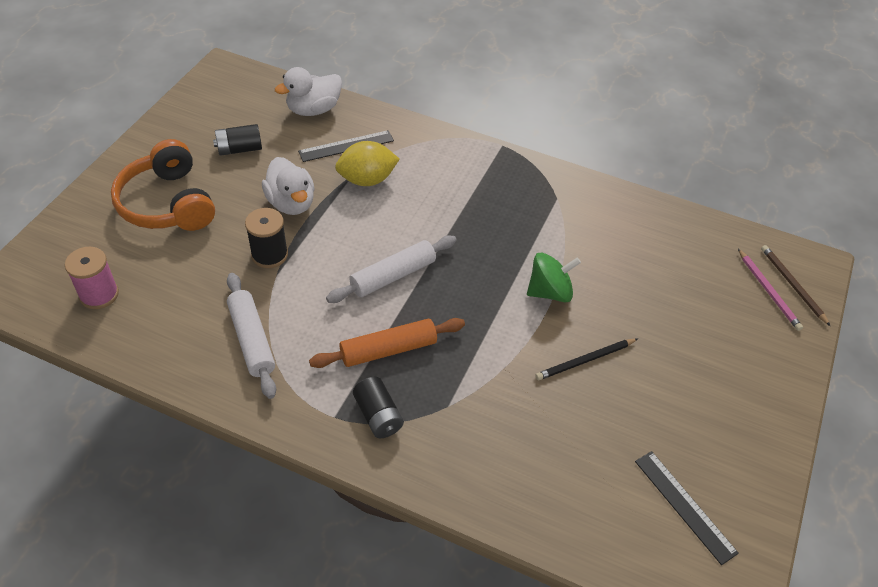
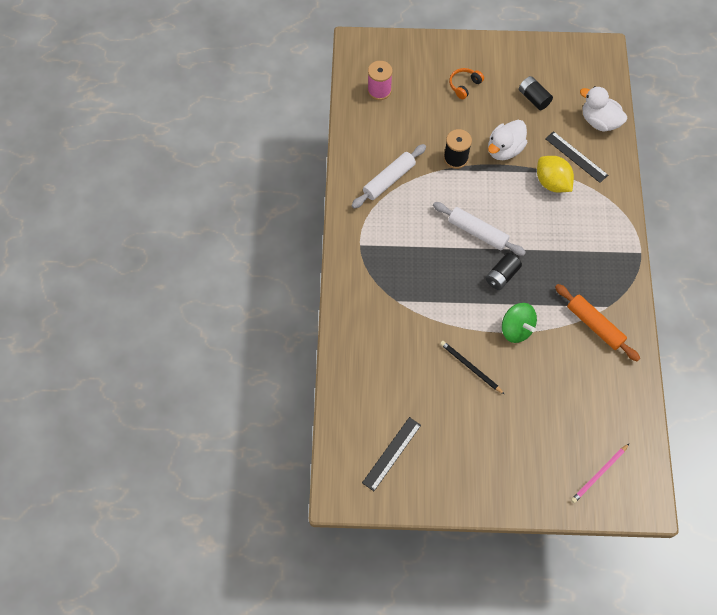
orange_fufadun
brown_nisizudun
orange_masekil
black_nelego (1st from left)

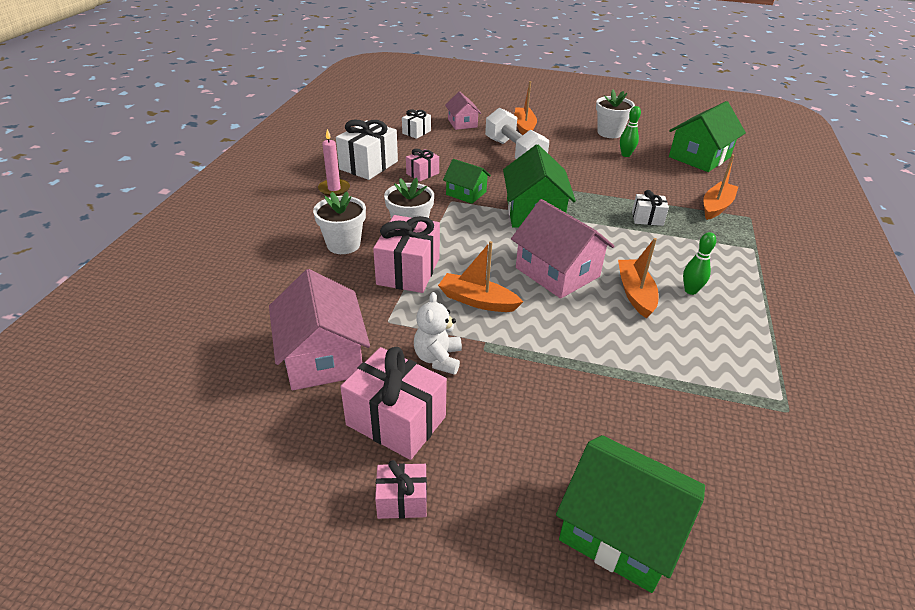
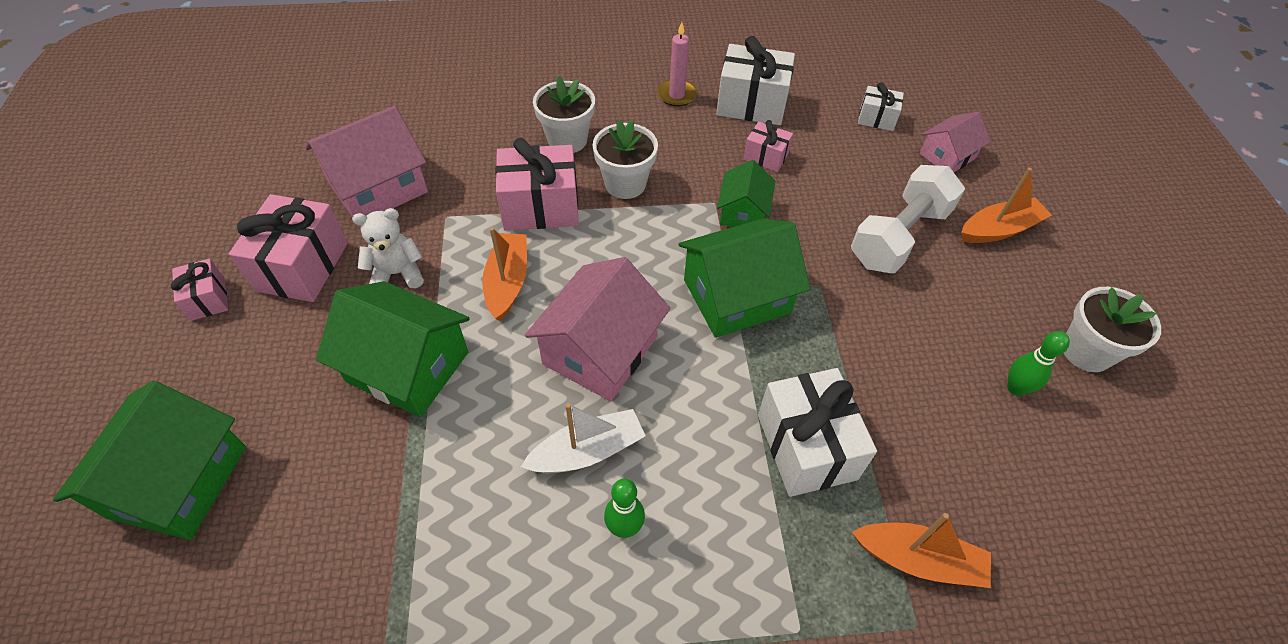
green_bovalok (2nd from left)
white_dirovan (2nd from left)
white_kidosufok

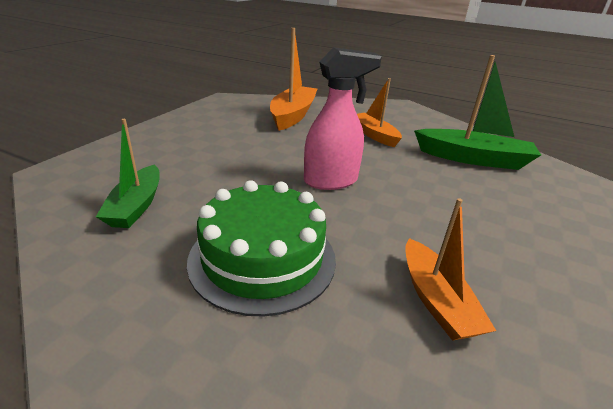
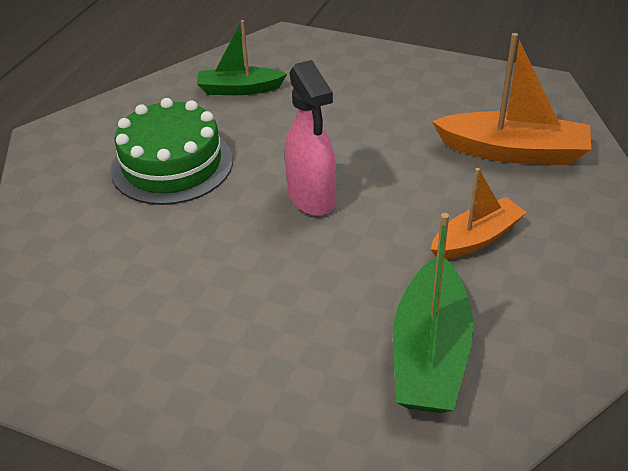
orange_kidosufok (3rd from left in the first image)

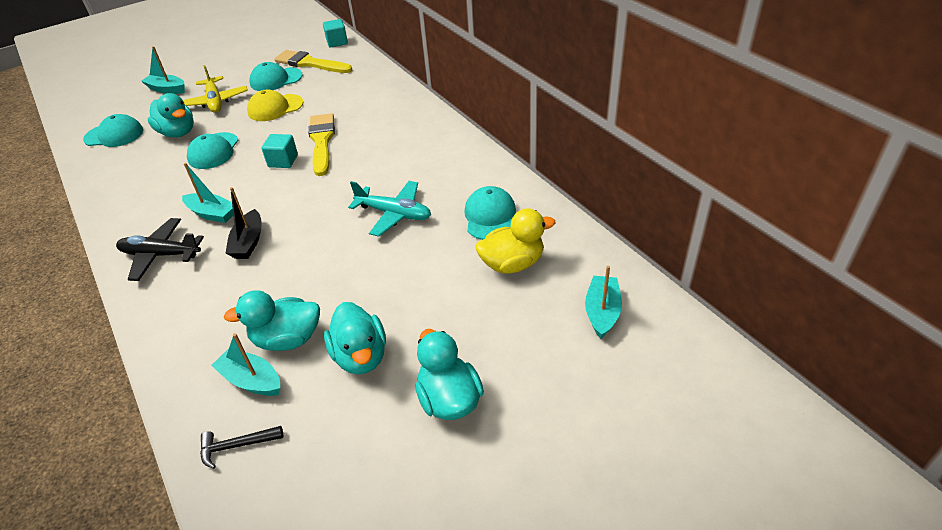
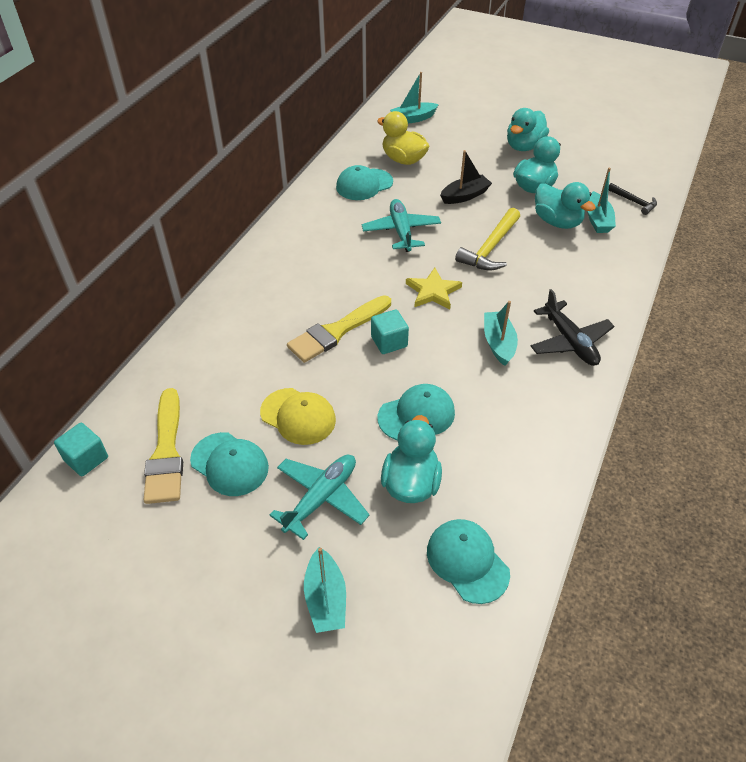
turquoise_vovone (1st from left)
black_kidosufok
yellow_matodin
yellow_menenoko

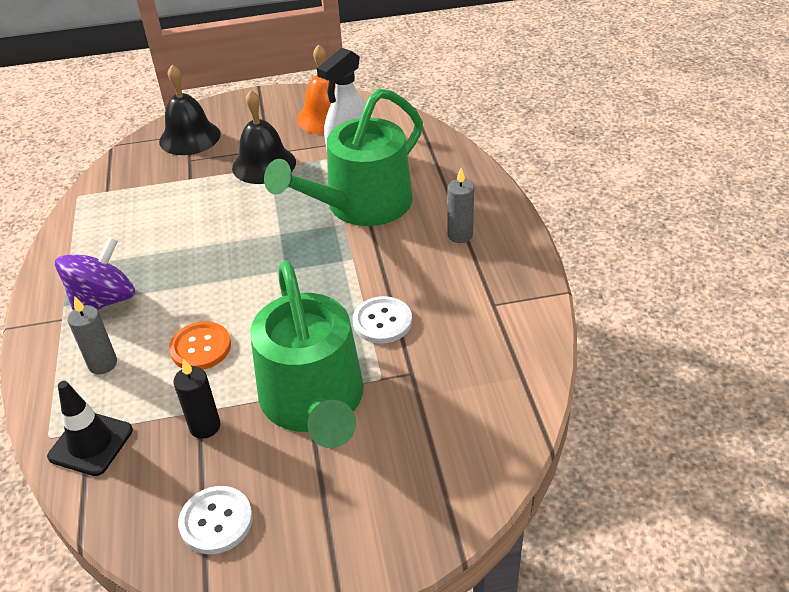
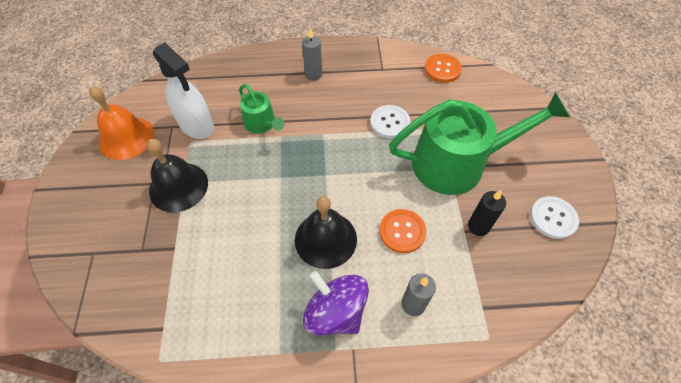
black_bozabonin (2nd from left)
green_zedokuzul (1st from left)
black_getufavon
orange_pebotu (2nd from left)

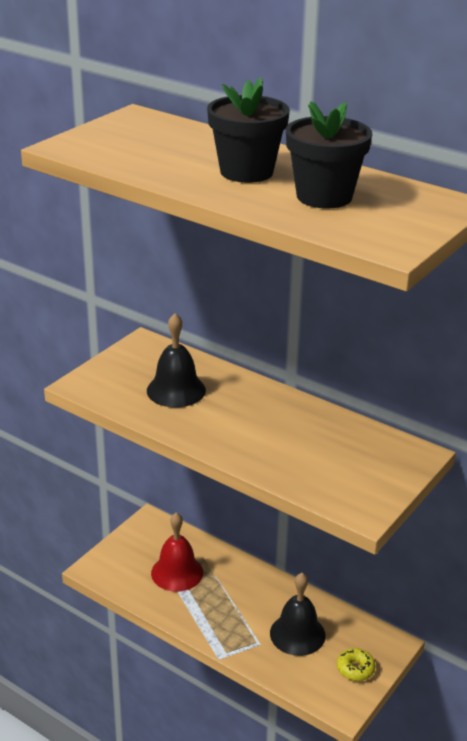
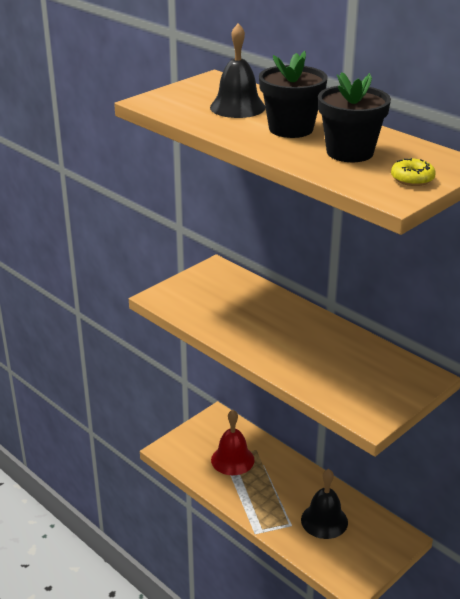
black_bozabonin (1st from left)
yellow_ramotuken

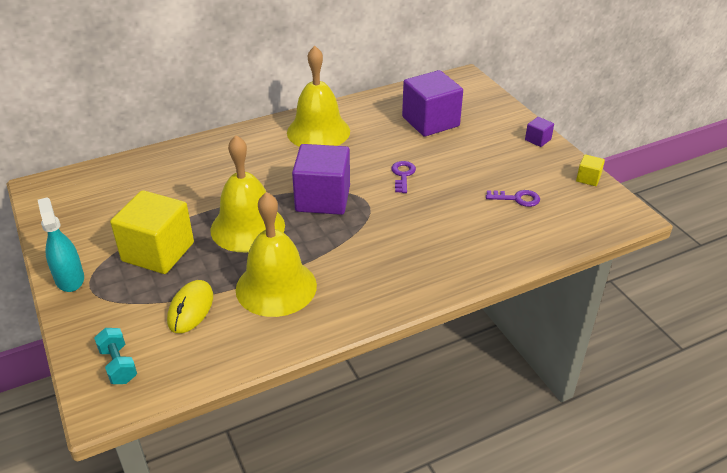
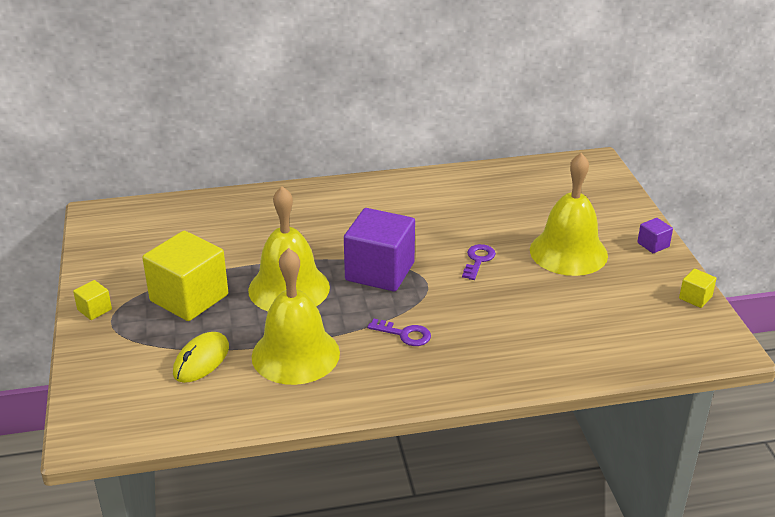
yellow_bozabonin (3rd from left)
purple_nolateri (2nd from left in the first image)
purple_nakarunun (1st from left)
yellow_nolateri (1st from left)
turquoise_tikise

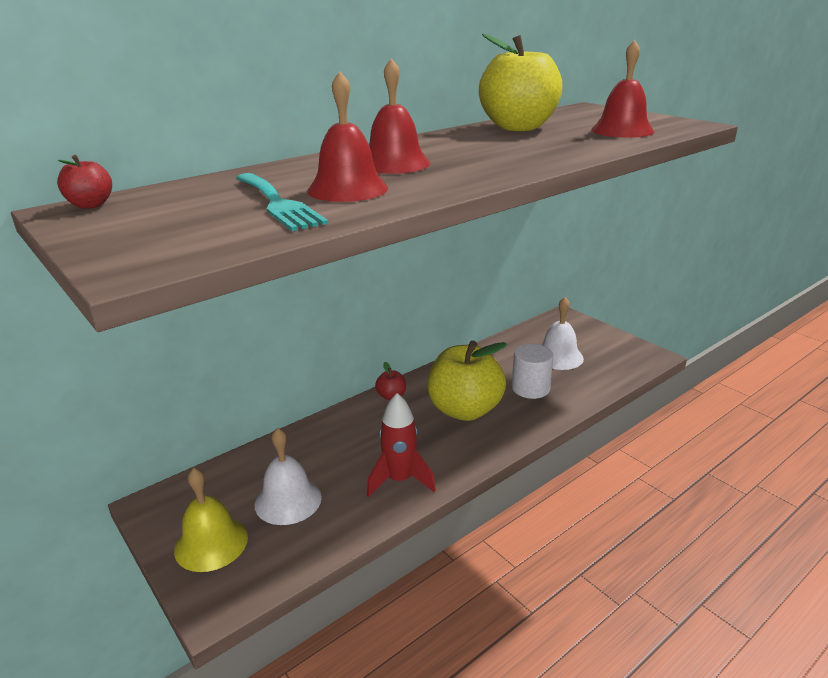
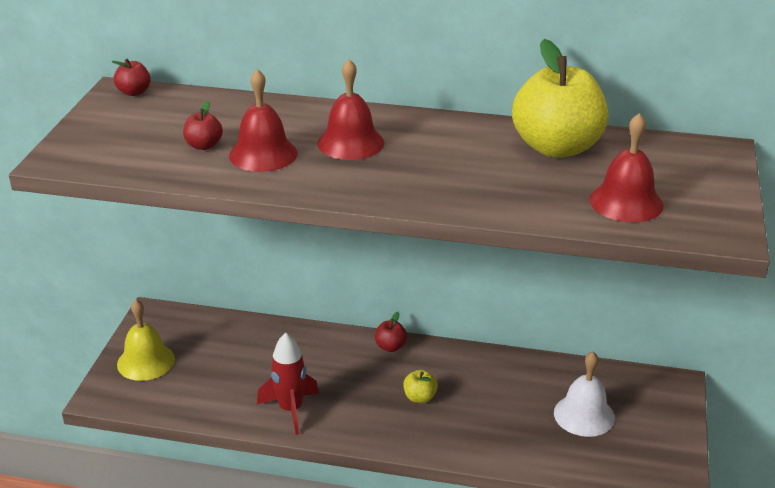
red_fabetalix (2nd from left)
yellow_fabetalix (1st from left)
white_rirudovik
white_bozabonin (1st from left in the first image)

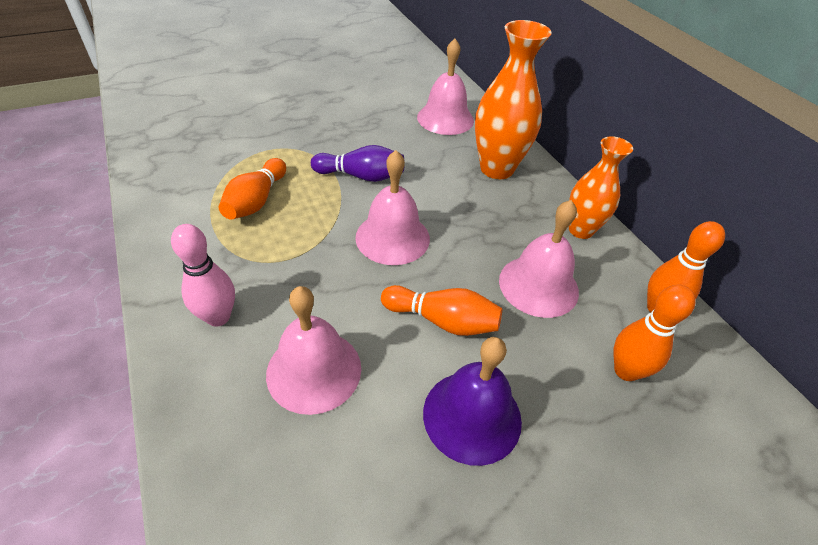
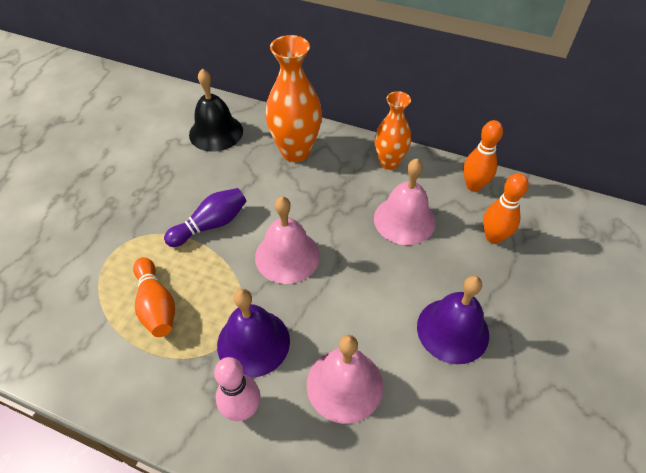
black_bozabonin
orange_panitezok (2nd from left in the first image)
purple_bozabonin (1st from left)

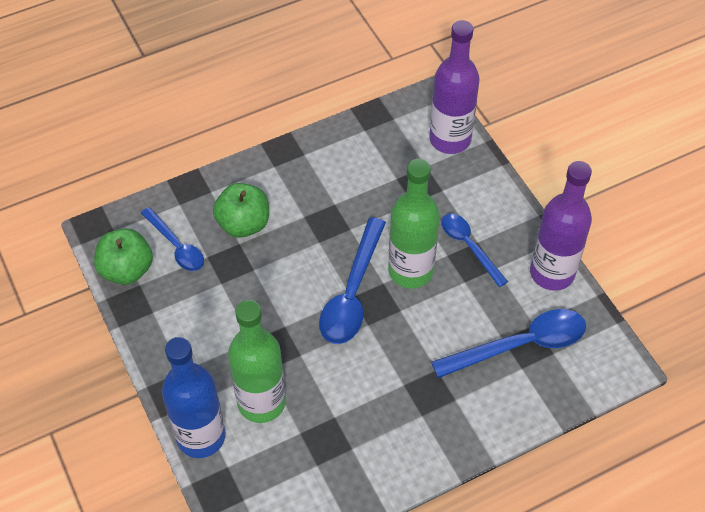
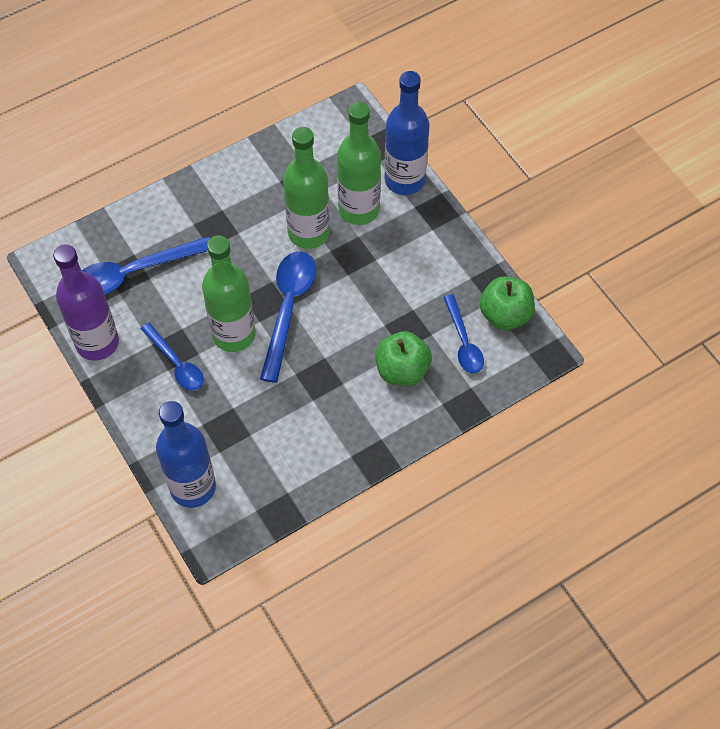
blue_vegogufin (1st from left)
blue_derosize (4th from left)
green_vegogufin (2nd from left)

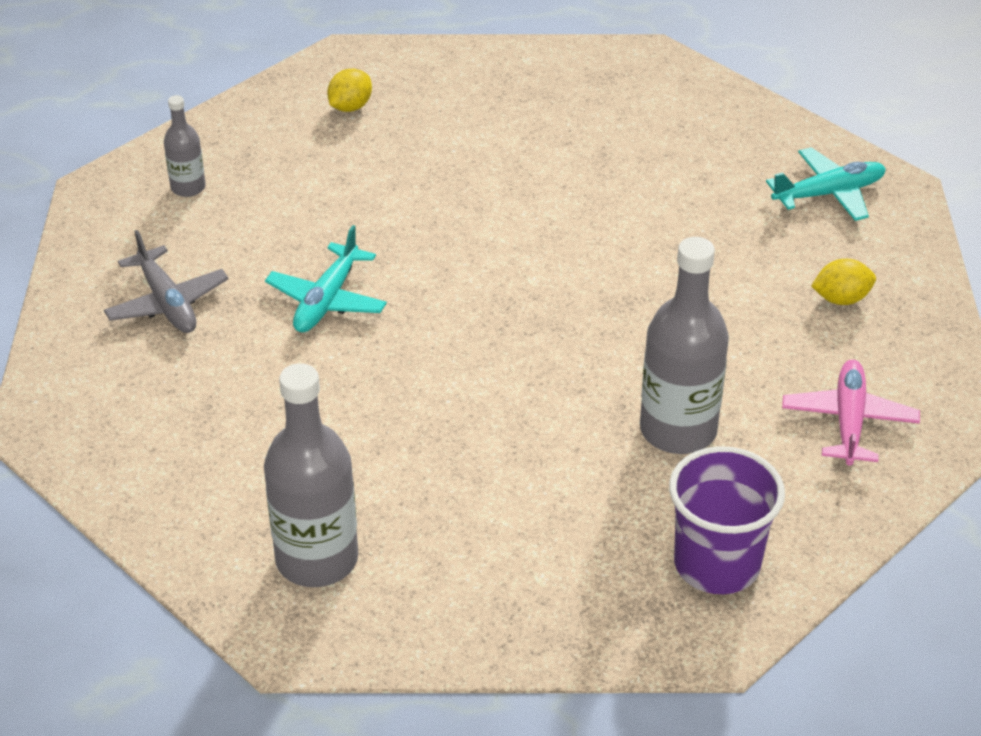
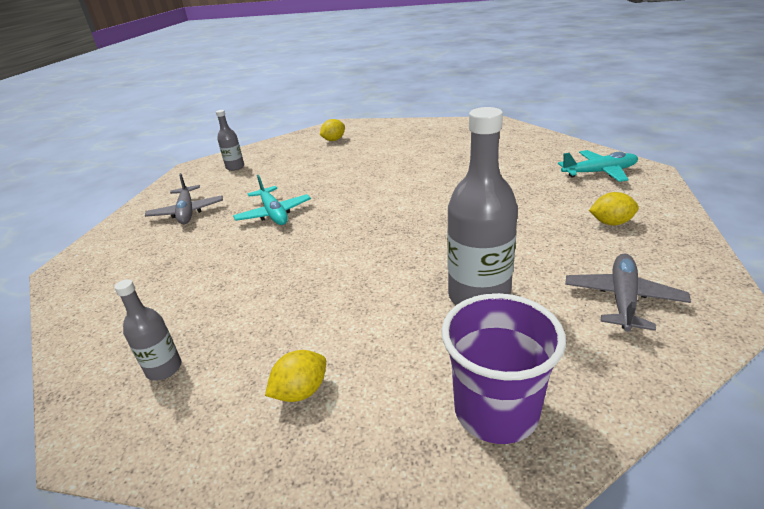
turquoise_vovone (1st from left)
grey_vovone (2nd from left)
grey_vegogufin (1st from left)
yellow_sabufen (1st from left)

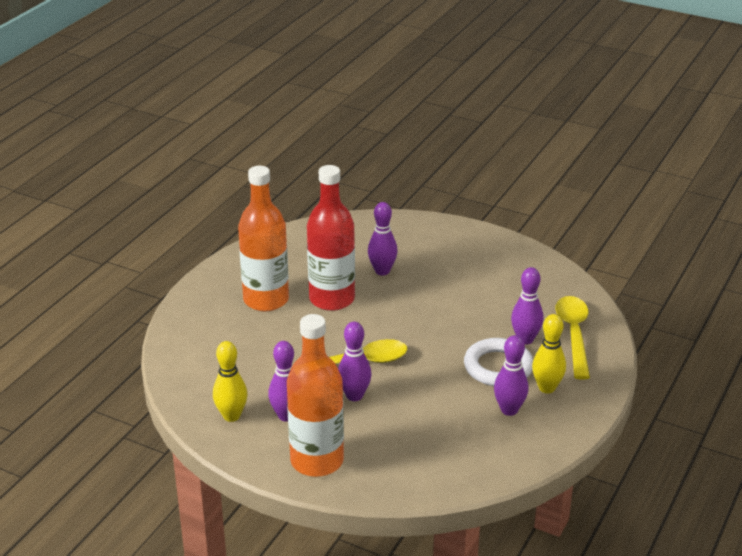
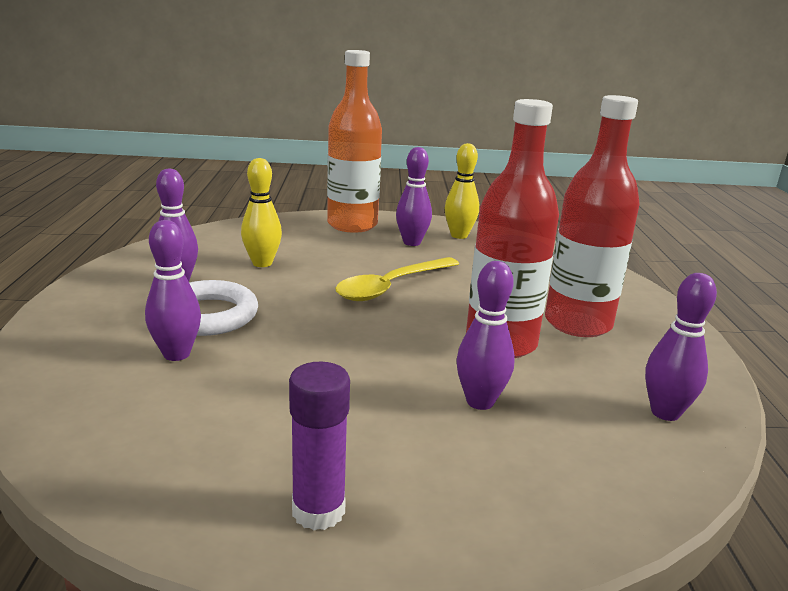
red_vegogufin (2nd from left)
yellow_derosize (2nd from left in the first image)
yellow_panitezok (1st from left)
purple_panitezok (5th from left)
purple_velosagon

